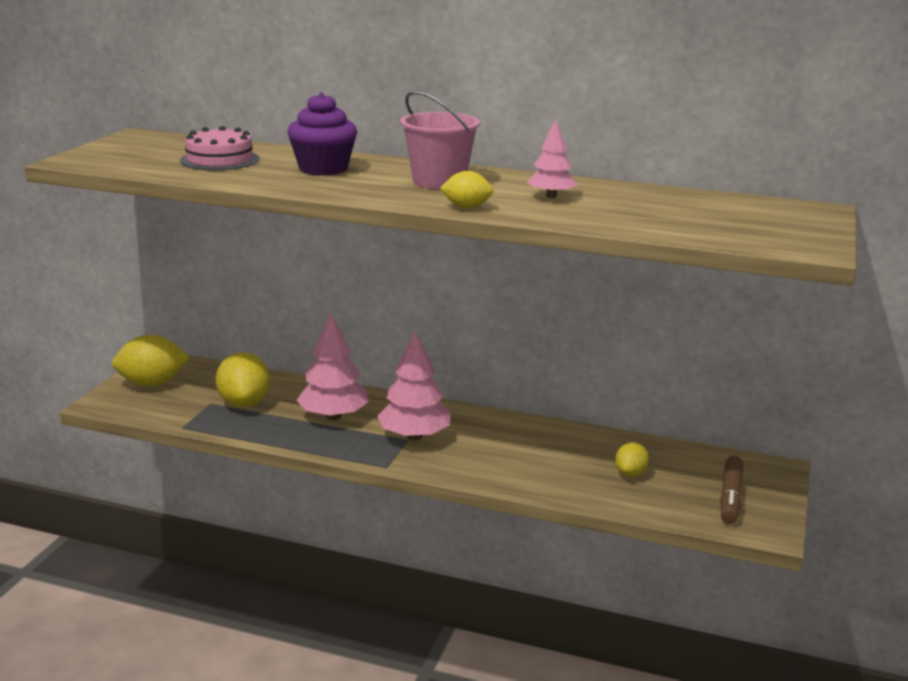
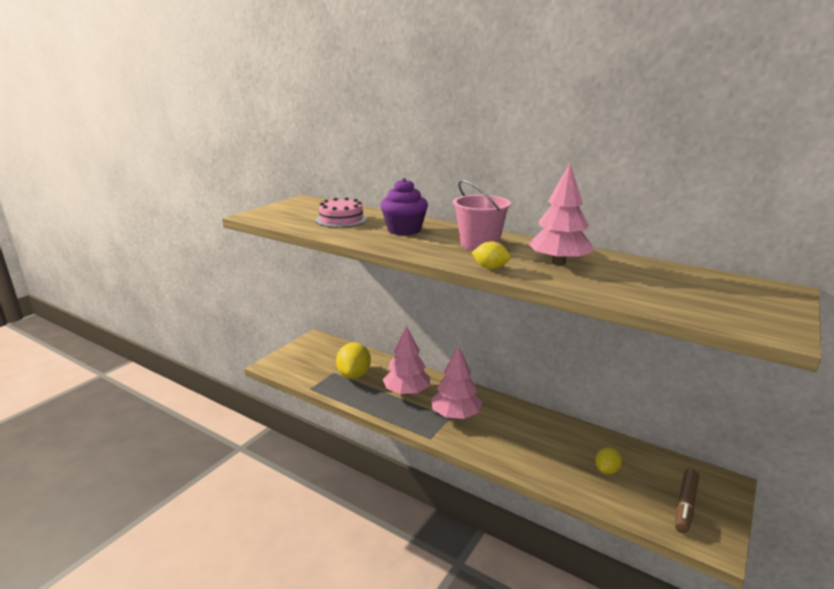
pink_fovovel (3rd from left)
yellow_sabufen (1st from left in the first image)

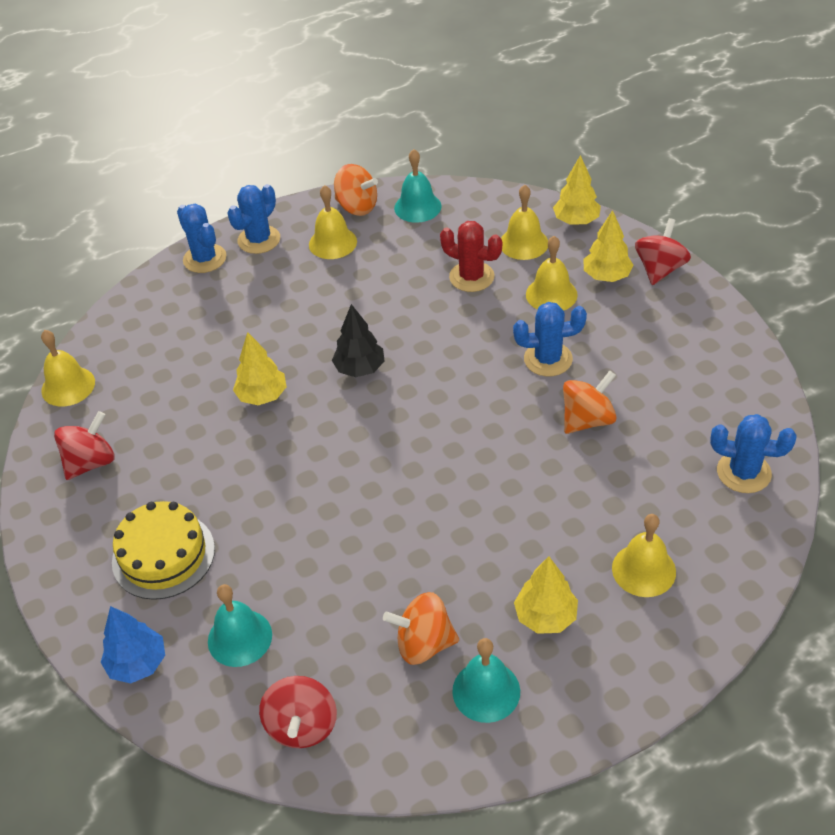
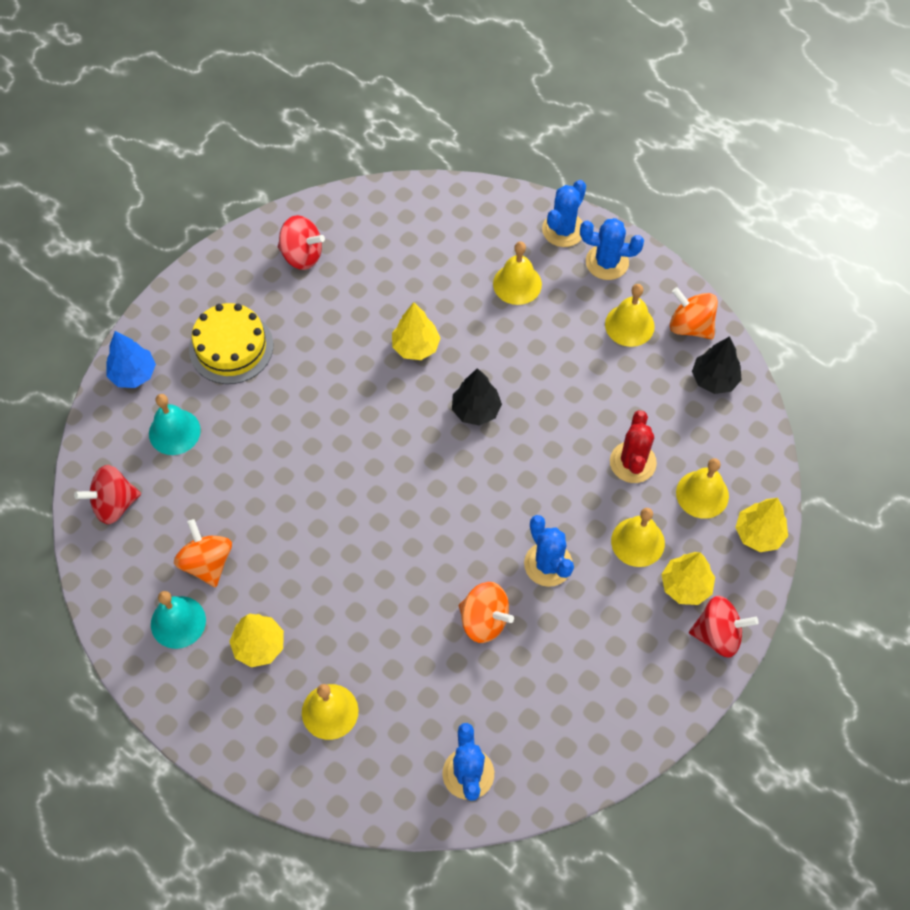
black_fovovel (2nd from left)
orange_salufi (3rd from left)
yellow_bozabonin (2nd from left)

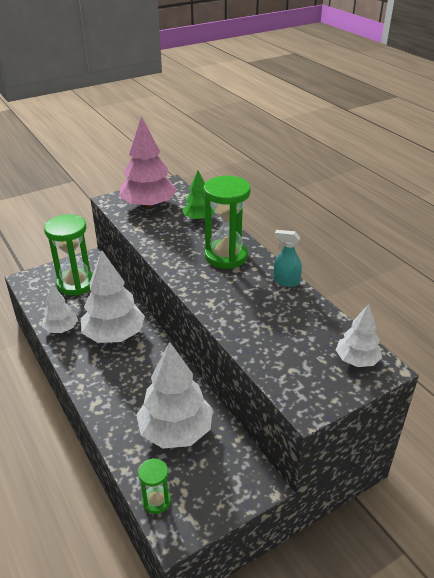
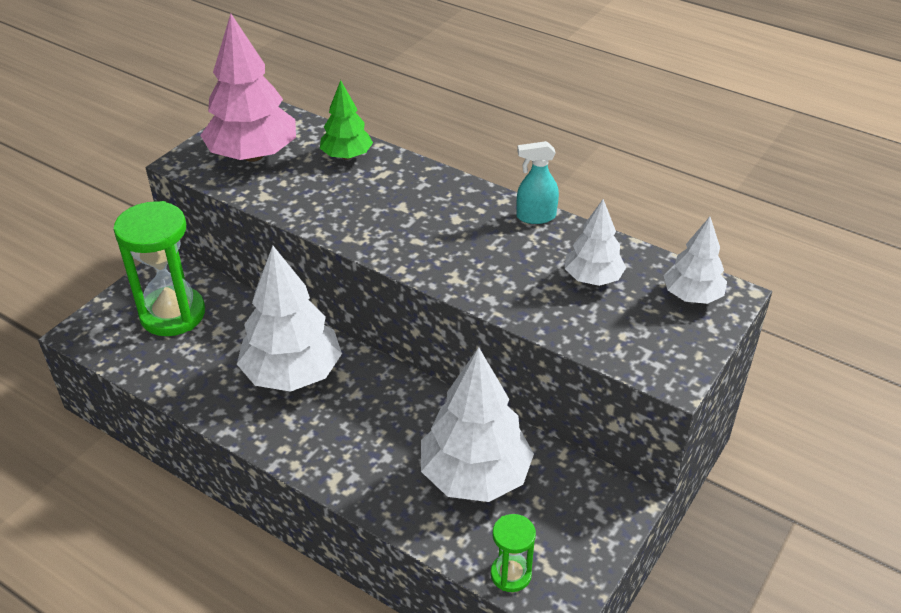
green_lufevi (3rd from left in the first image)
white_fovovel (3rd from left)

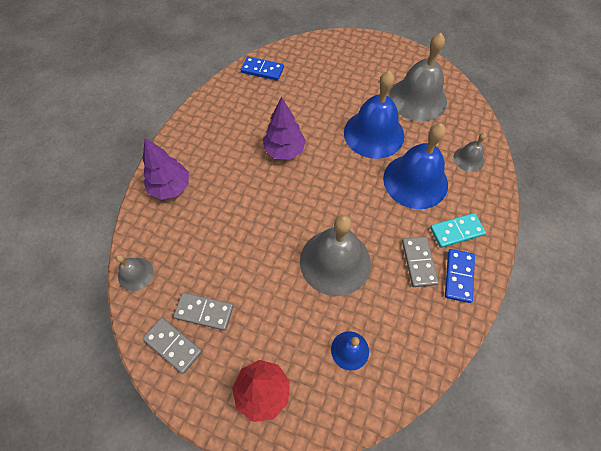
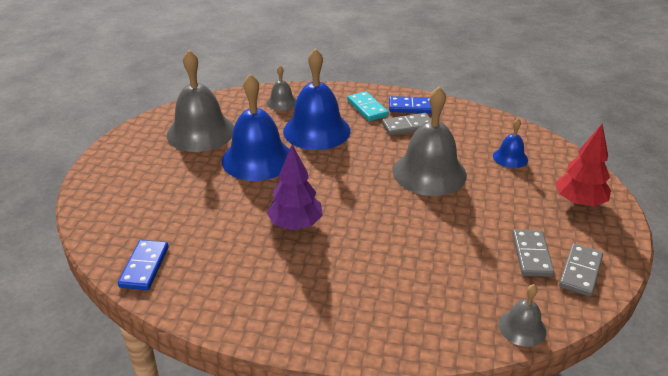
purple_fovovel (1st from left in the first image)

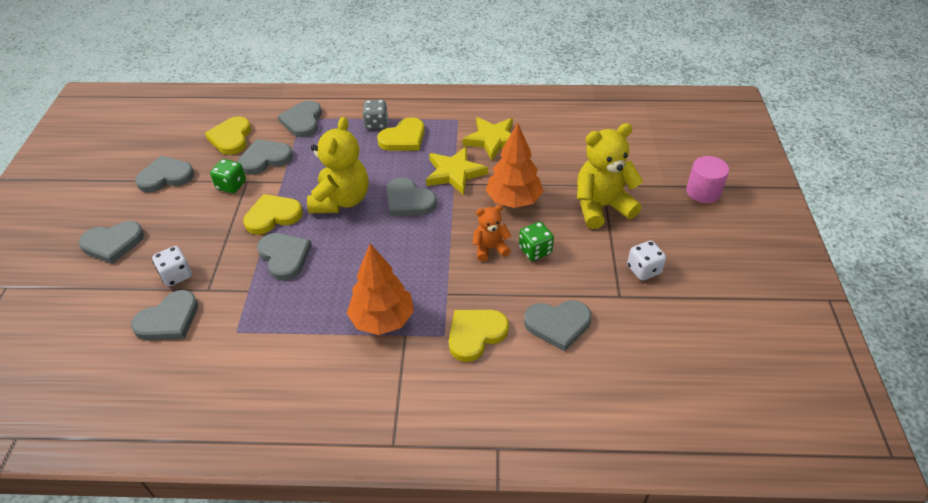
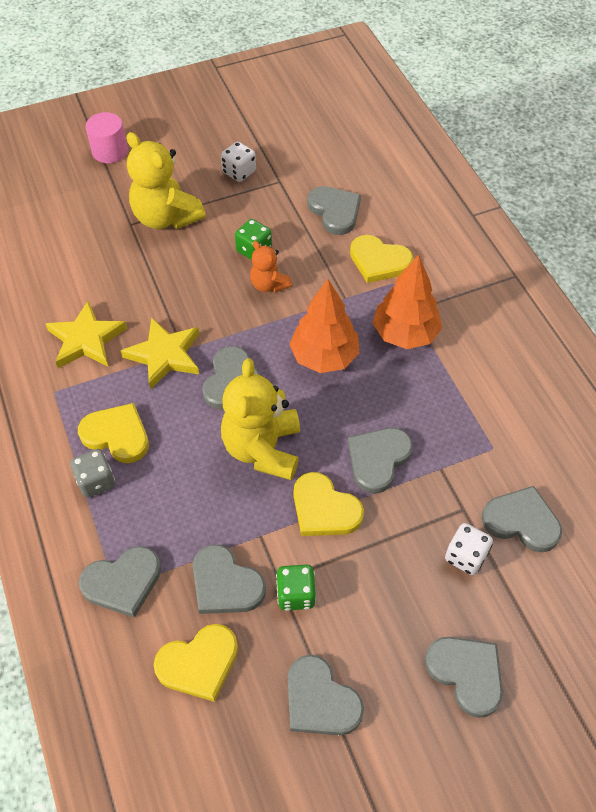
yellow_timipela (2nd from left)
orange_fovovel (1st from left)

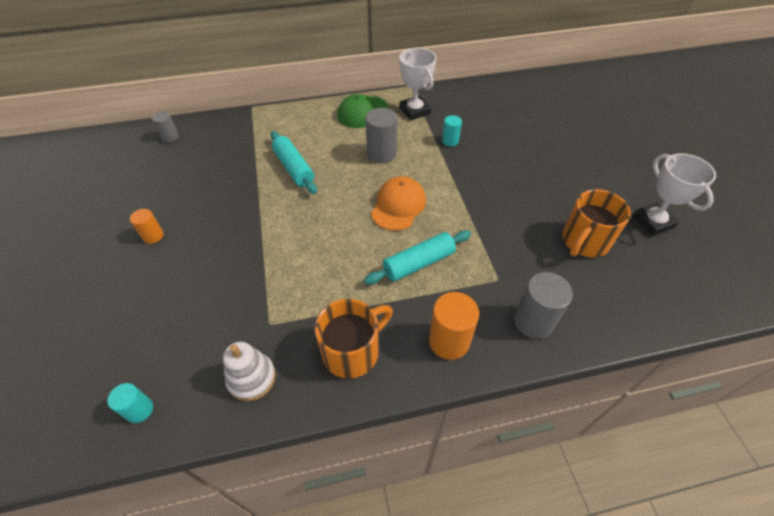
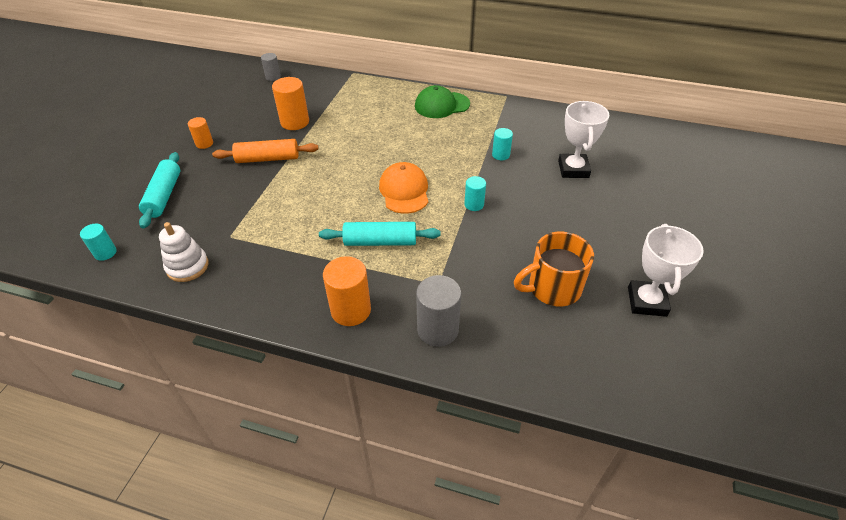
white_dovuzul (1st from left)
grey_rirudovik (2nd from left in the first image)
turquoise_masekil (1st from left)
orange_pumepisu
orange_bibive (1st from left in the first image)
orange_rirudovik (2nd from left)
orange_masekil
turquoise_rirudovik (2nd from left)

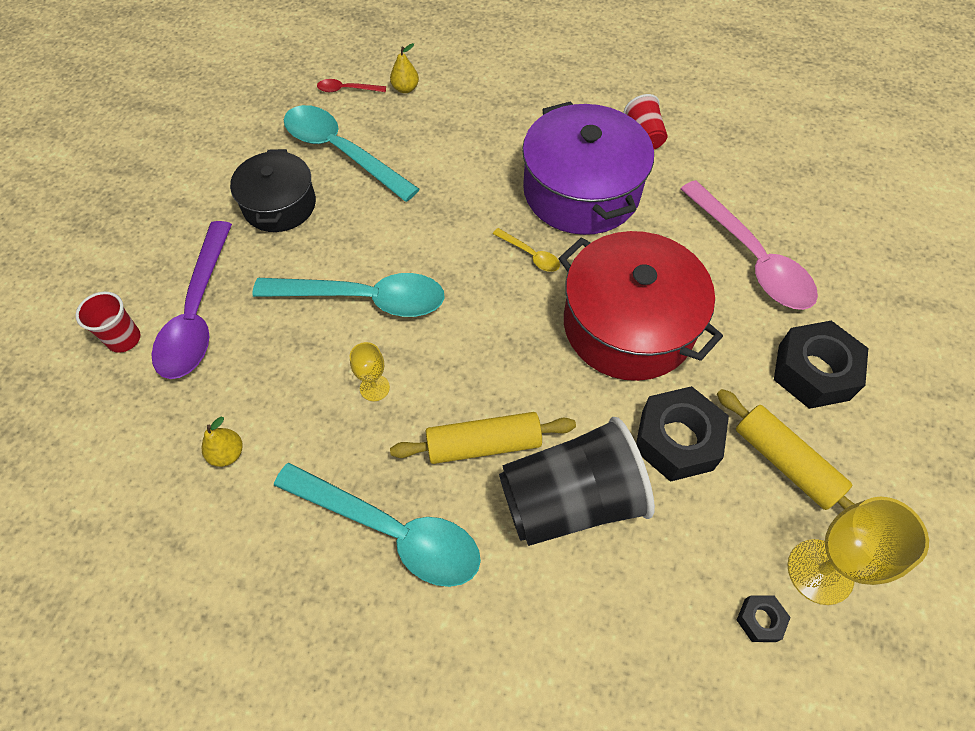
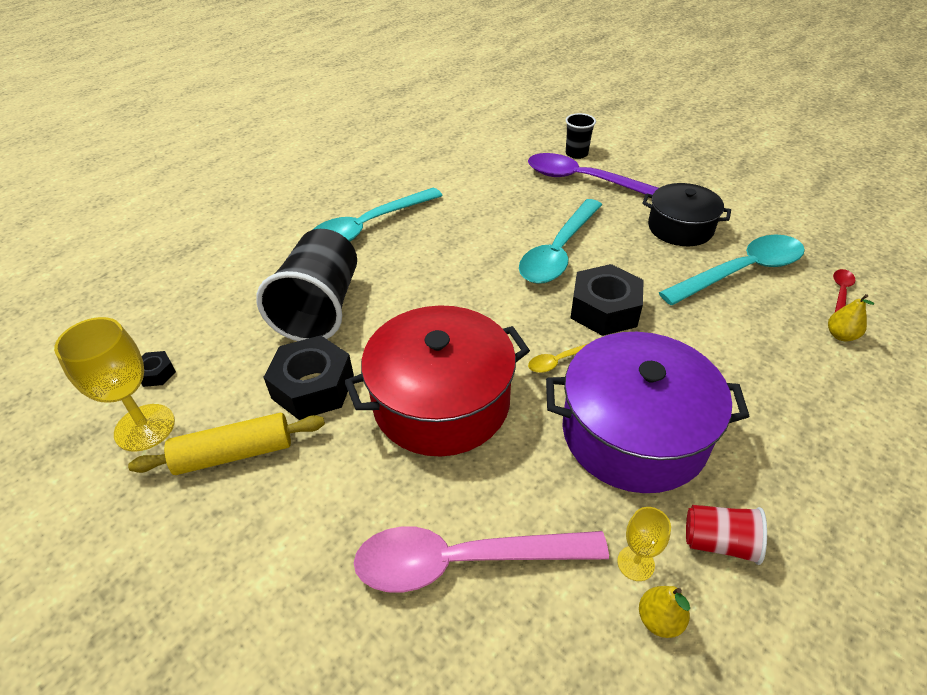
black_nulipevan (2nd from left)
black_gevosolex (3rd from left)
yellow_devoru (2nd from left)
yellow_masekil (1st from left in the first image)
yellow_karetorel (1st from left)

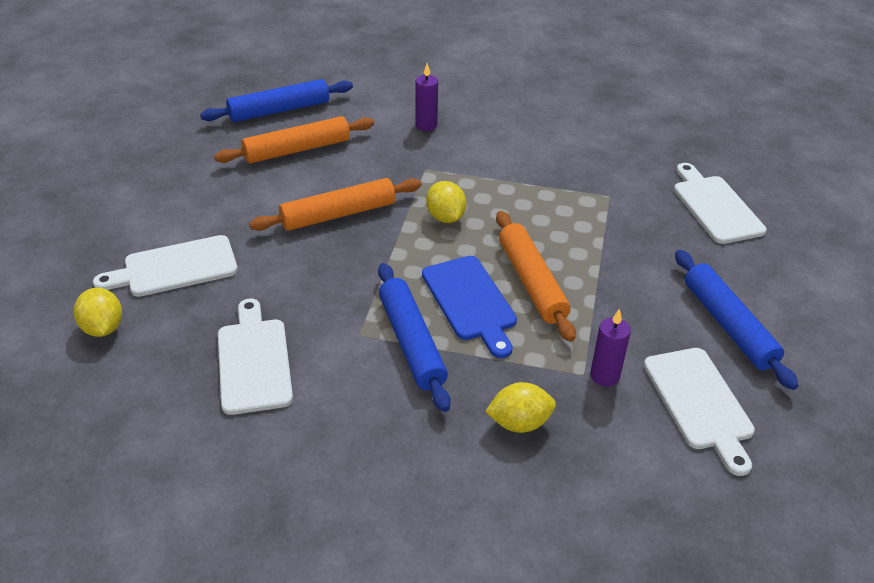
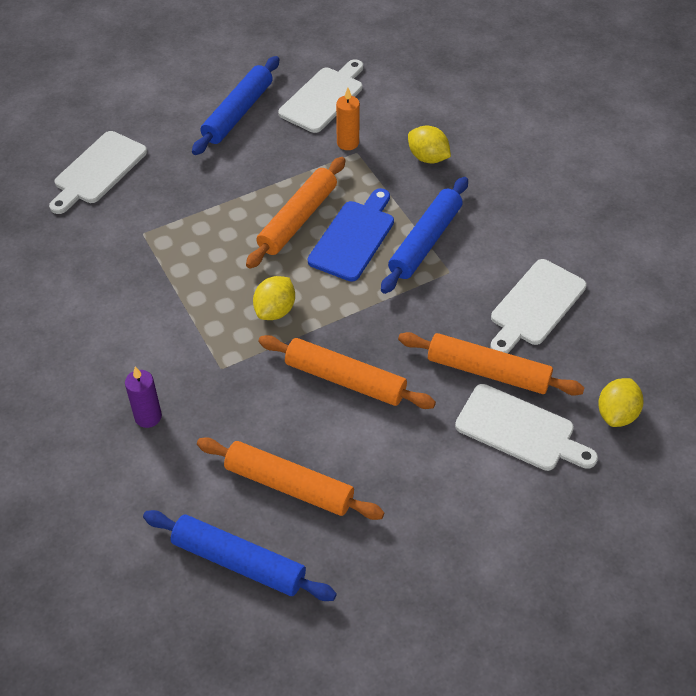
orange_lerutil
orange_masekil (4th from left)

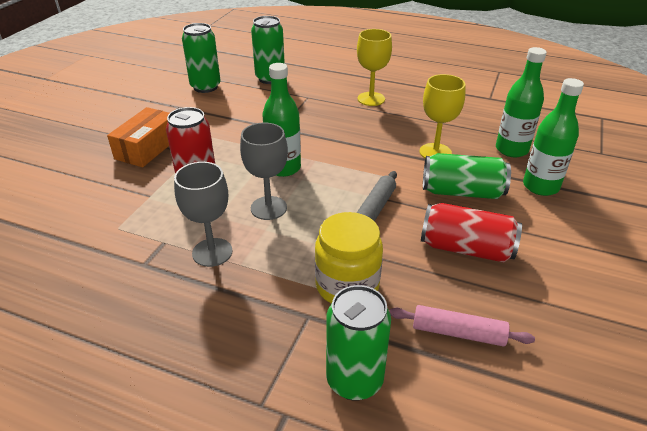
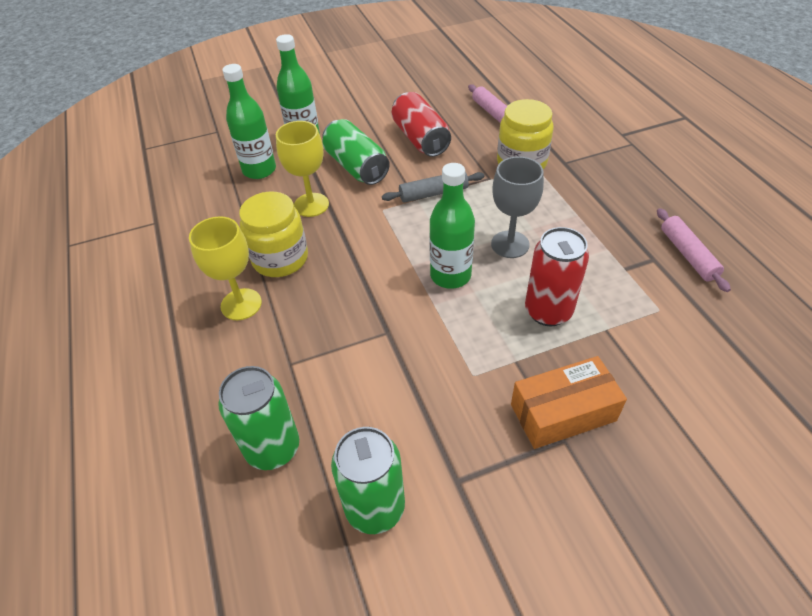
grey_devoru (1st from left in the first image)
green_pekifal (3rd from left in the first image)
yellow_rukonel (1st from left)
pink_masekil (2nd from left)

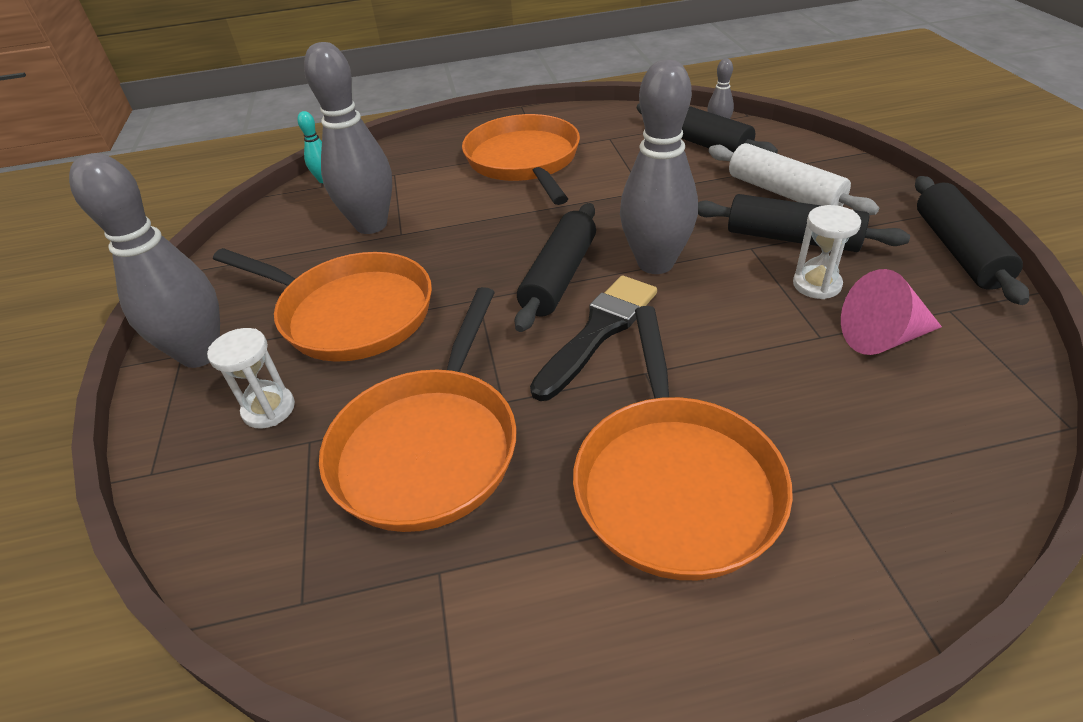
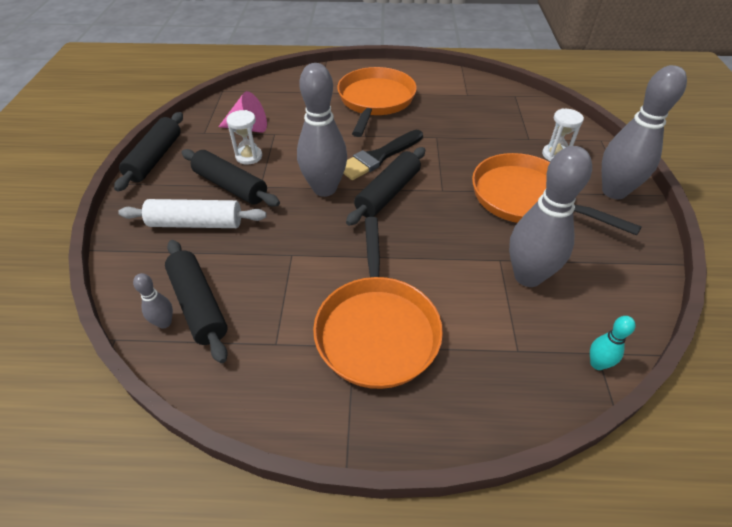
white_masekil
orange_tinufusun (2nd from left in the first image)

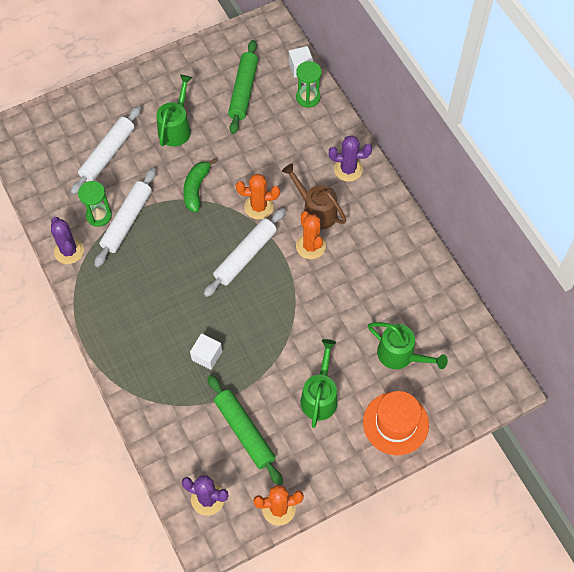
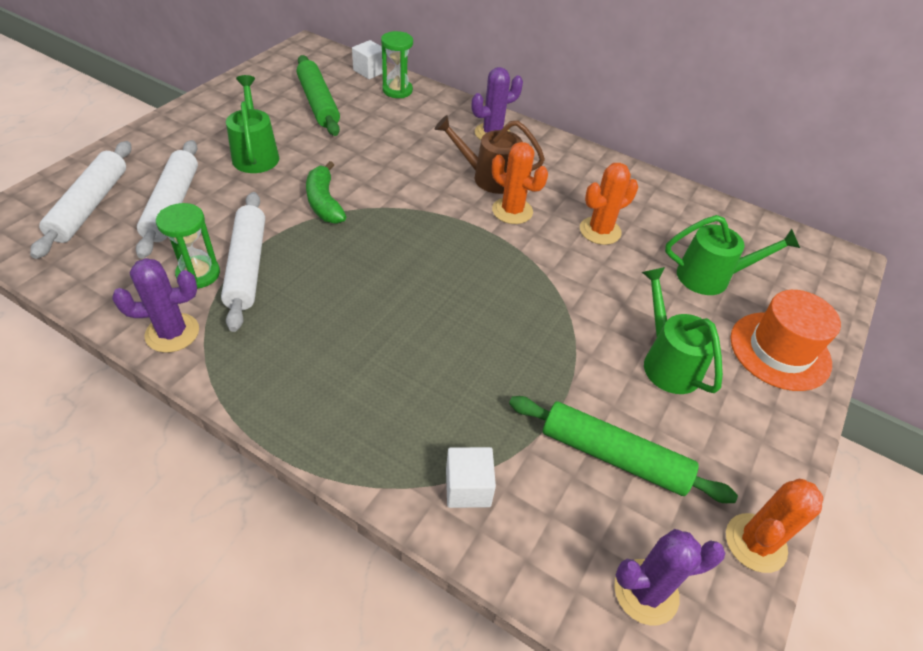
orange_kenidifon (2nd from left)
white_masekil (1st from left)
purple_kenidifon (1st from left)
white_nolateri (2nd from left)

